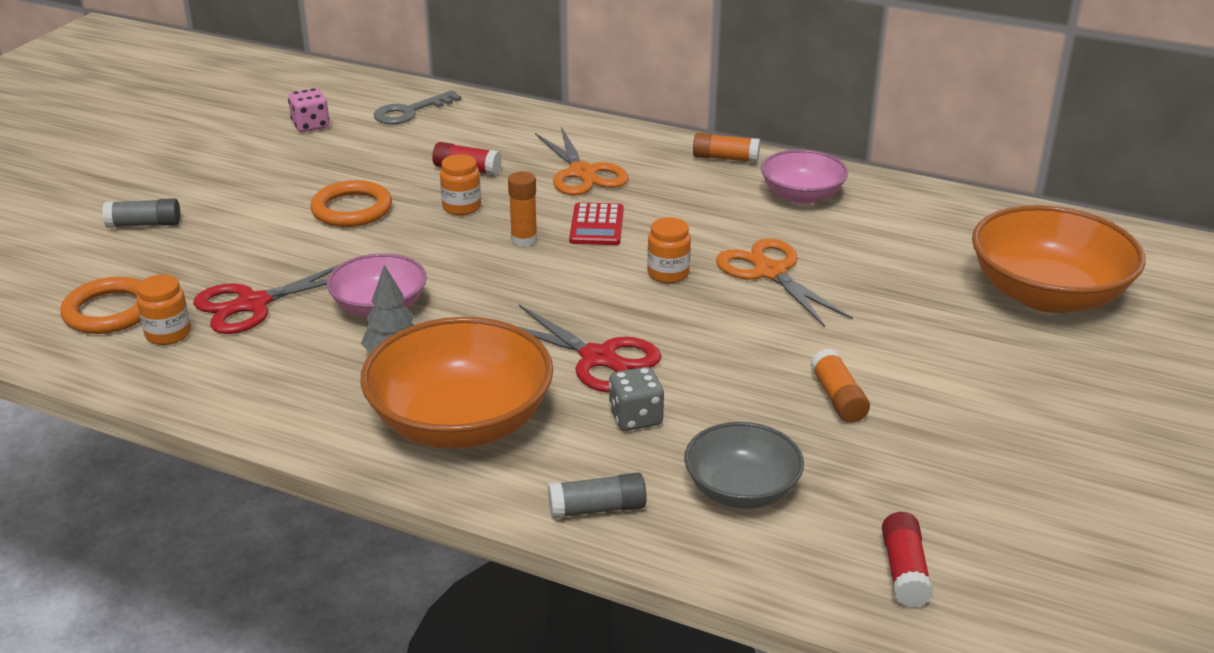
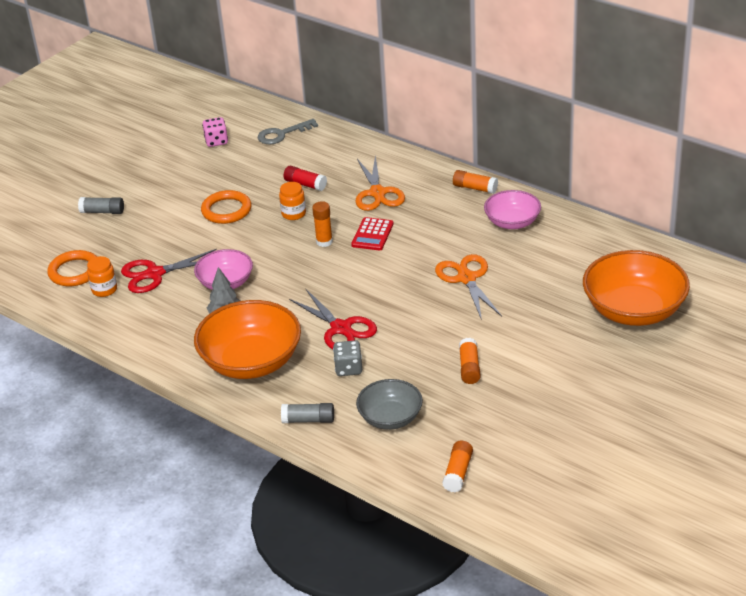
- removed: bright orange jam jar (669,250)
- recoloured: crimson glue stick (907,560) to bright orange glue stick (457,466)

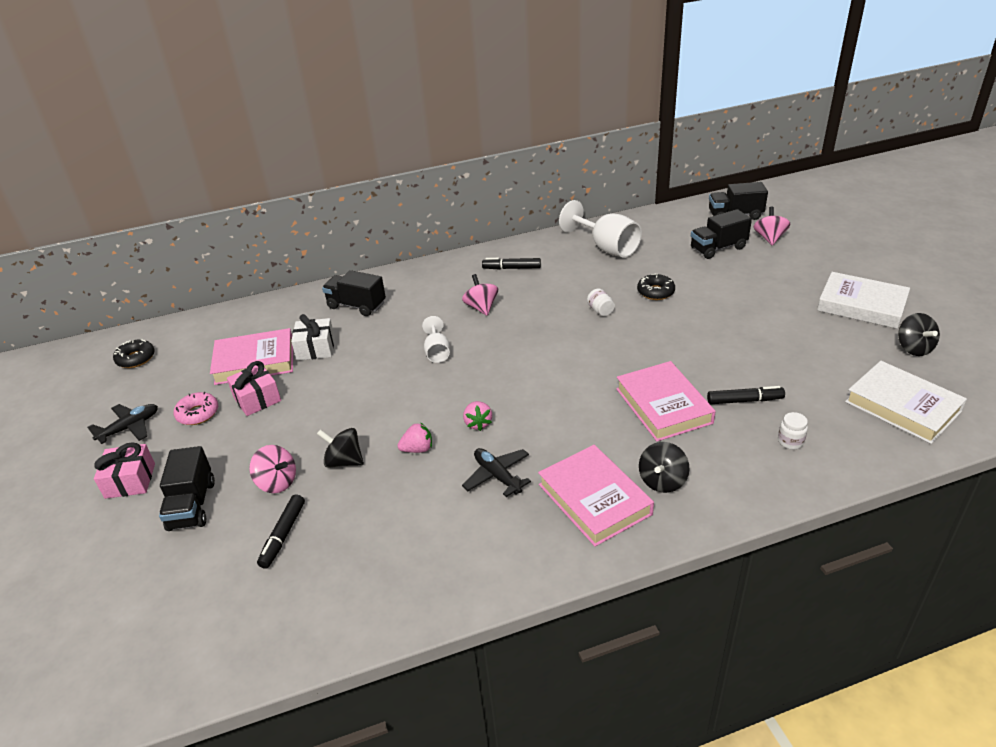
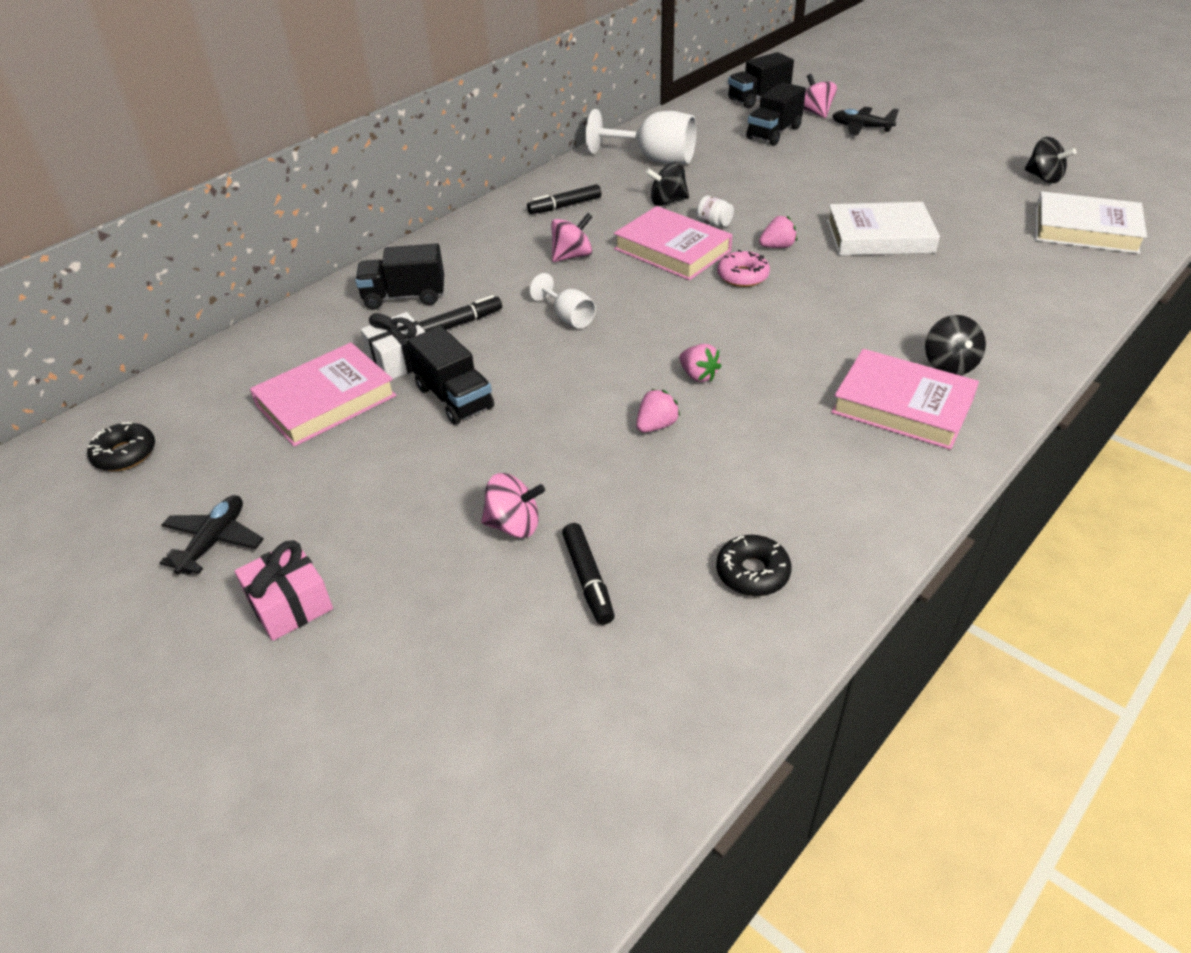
- moved: ebony lorry (187,488) to (450,375)
- moved: pink donut (196,408) to (743,268)
- removed: pink gift (254,388)
- moved: ebony whirligig (340,448) to (667,184)
- turned: pink whirligig (480,295) = (571,237) 105 degrees clockwise
- moved: ebony toy plane (496,472) to (865,121)
- moved: pink book (666,401) to (673,243)
- moved: ebony donut (656,287) to (753,565)
- moved: ebony felt pen (746,395) to (460,313)
- removed: pure white jam jar (793,430)
- moved: pure white book (863,300) to (883,229)
- added: pink berry (778,232)

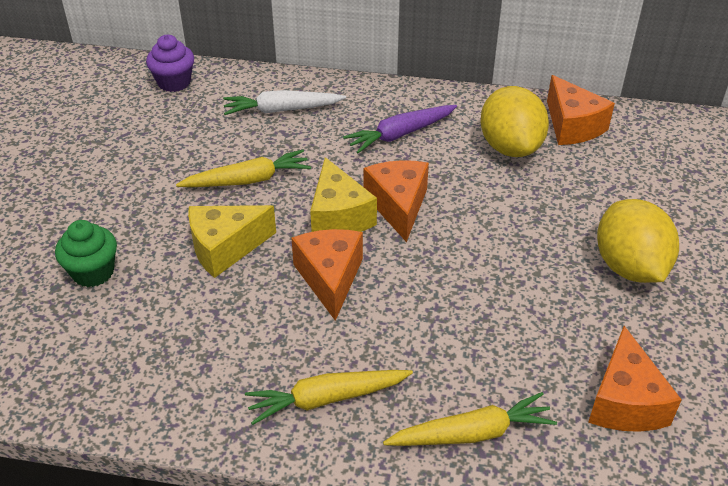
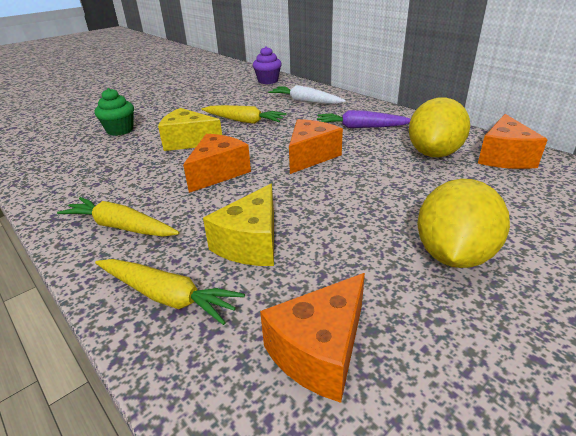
- moved: golden piece of cheese (343,194) to (238,225)

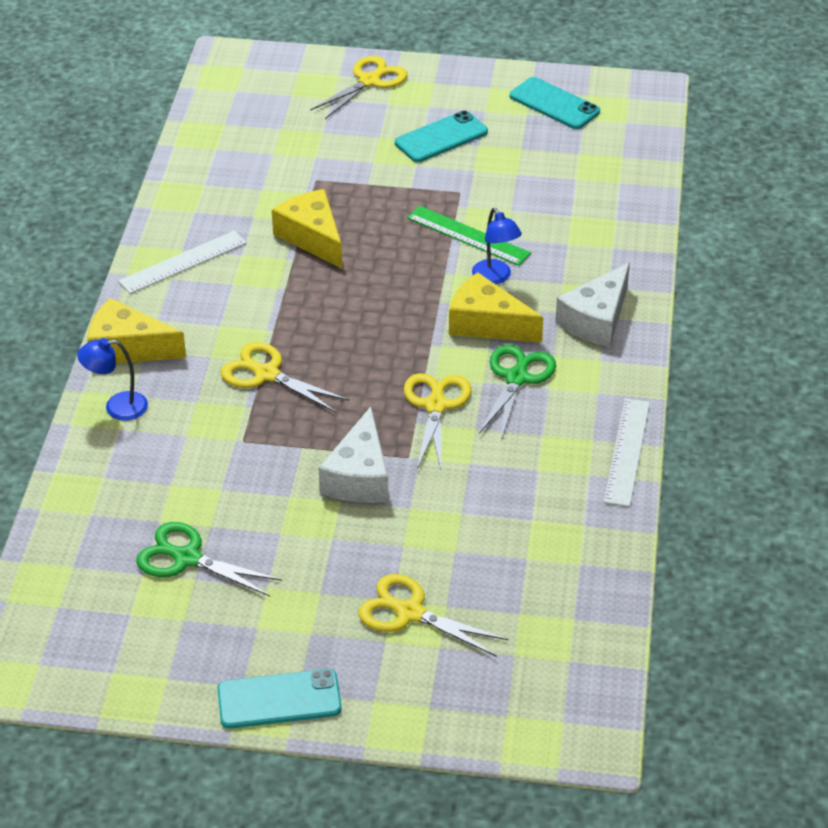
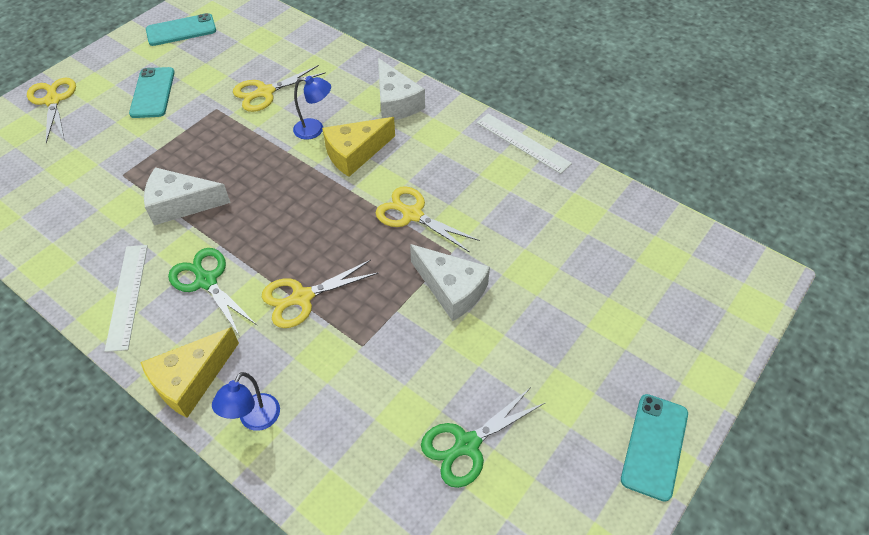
- recoloured: golden piece of cheese (307,229) to pure white piece of cheese (187,196)
- moved: golden shears (433,615) to (279,88)
- removed: leaf-green measuring stick (469,236)
- moved: leaf-green shears (517,392) to (213,291)

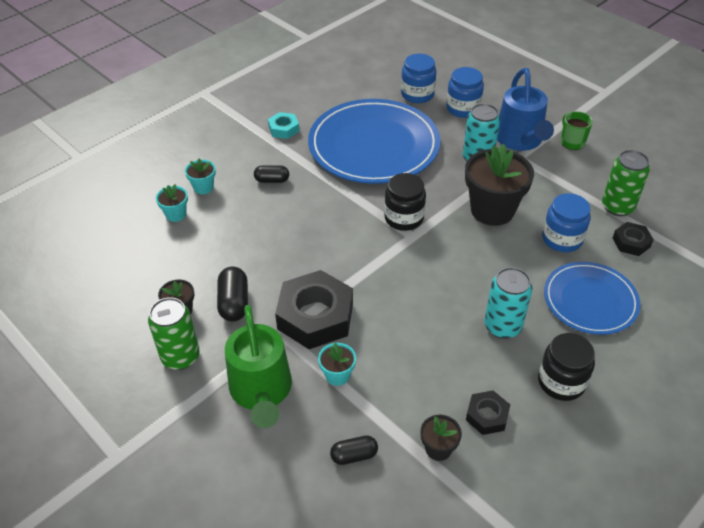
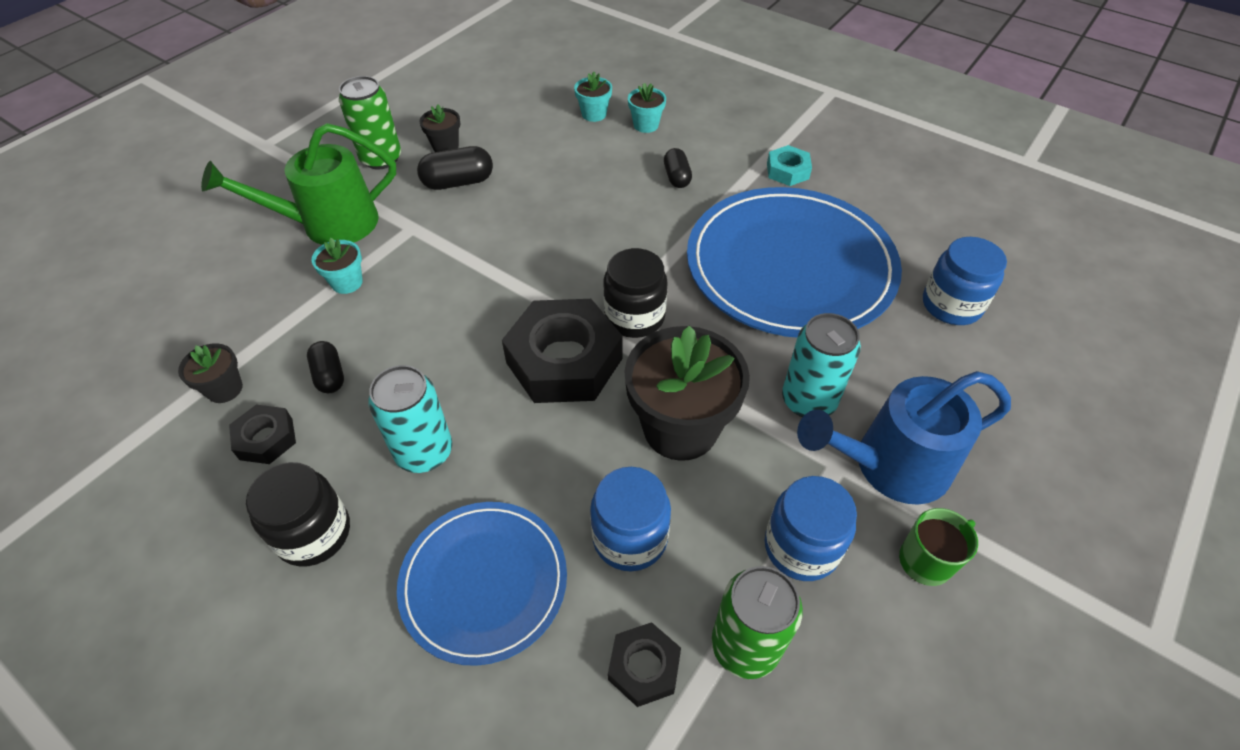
- moved: ebony hexagon nut (314,309) to (562,351)
- moved: ebony pill (354,450) to (325,367)
- moved: cobalt jam jar (465,92) to (811,528)

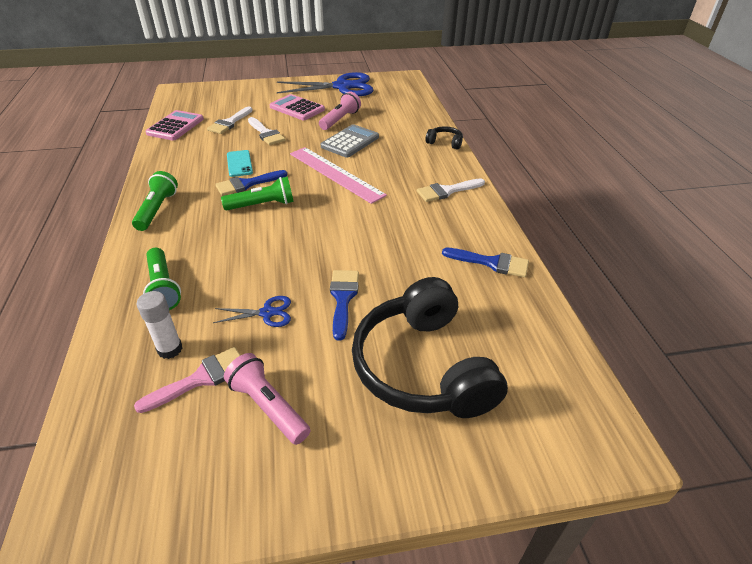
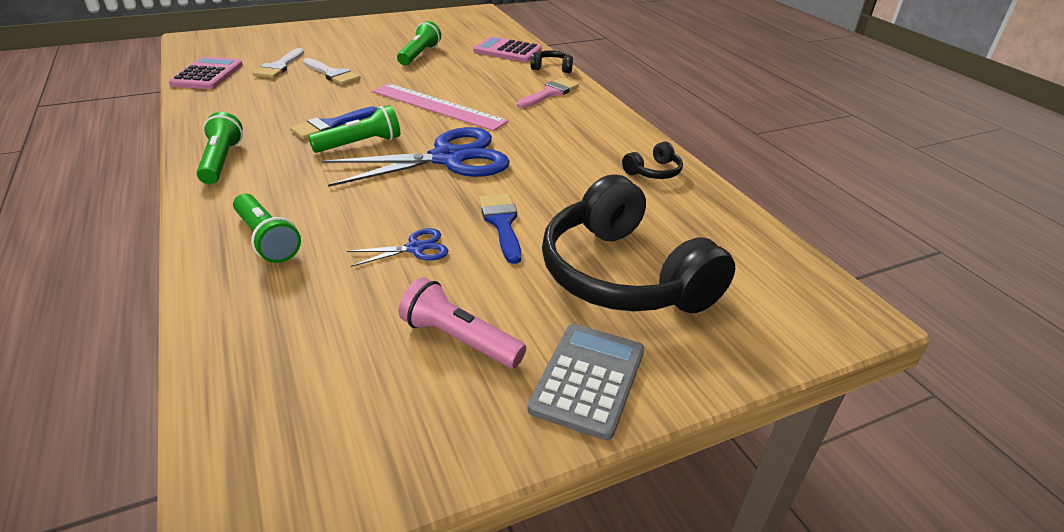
- moved: pink paintbrush (187,380) to (548,93)
- removed: pure white glue stick (159,325)
- removed: turquoise smartphone (240,163)
- moved: pink pocket calculator (297,107) to (507,49)
- moved: cobalt shears (325,84) to (415,157)
- recoloured: pink torch (340,110) to leaf-green torch (419,43)
- moved: ash-grey pocket calculator (350,141) to (585,382)
- removed: pure white paintbrush (451,190)
- replaced: cobalt paintbrush (485,263) to ebony headphones (652,160)

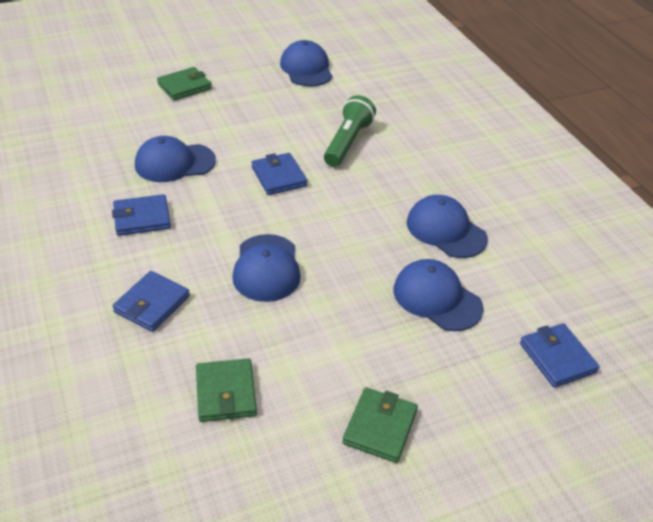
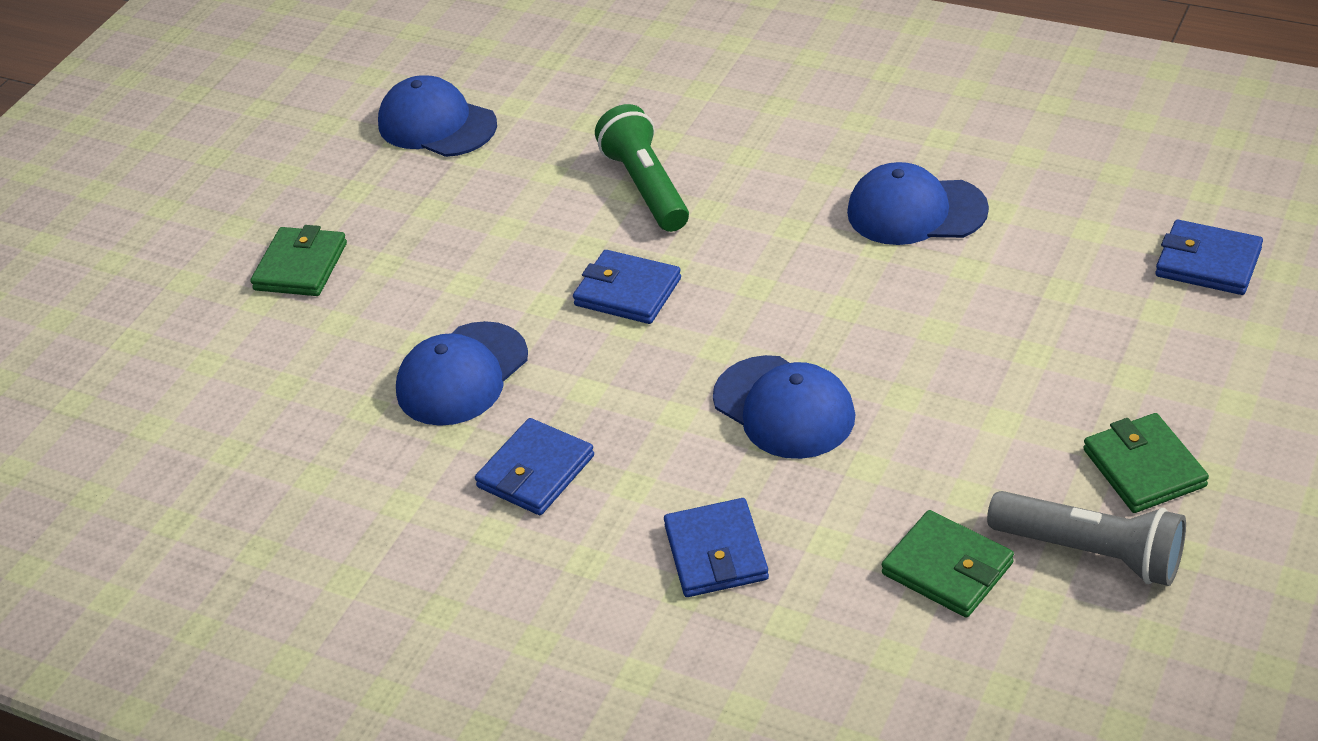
- removed: cobalt cap (438,295)
- added: ash-grey torch (1086,538)

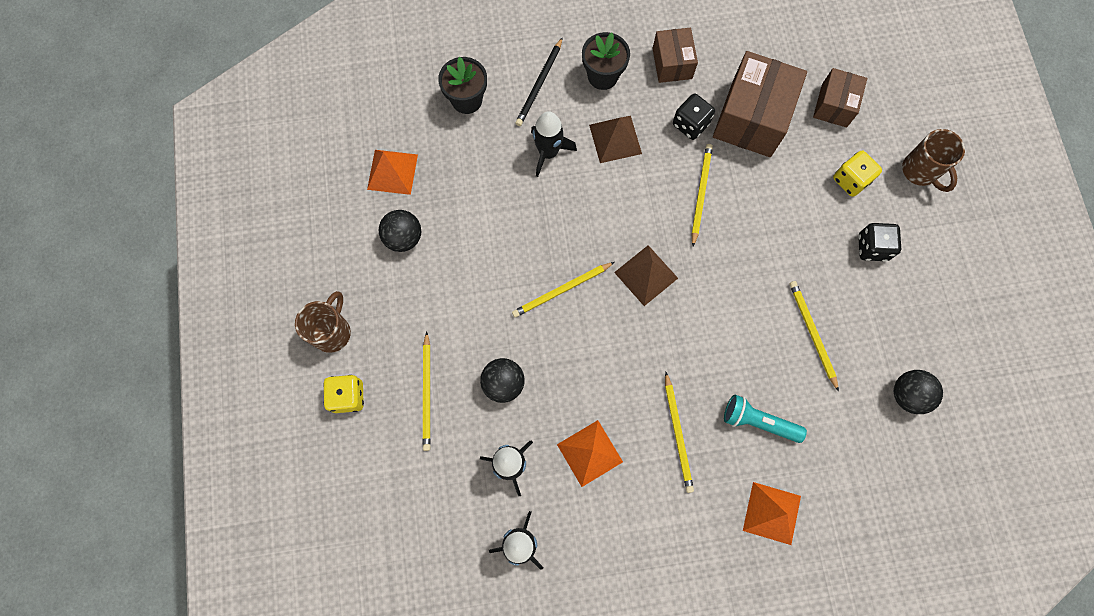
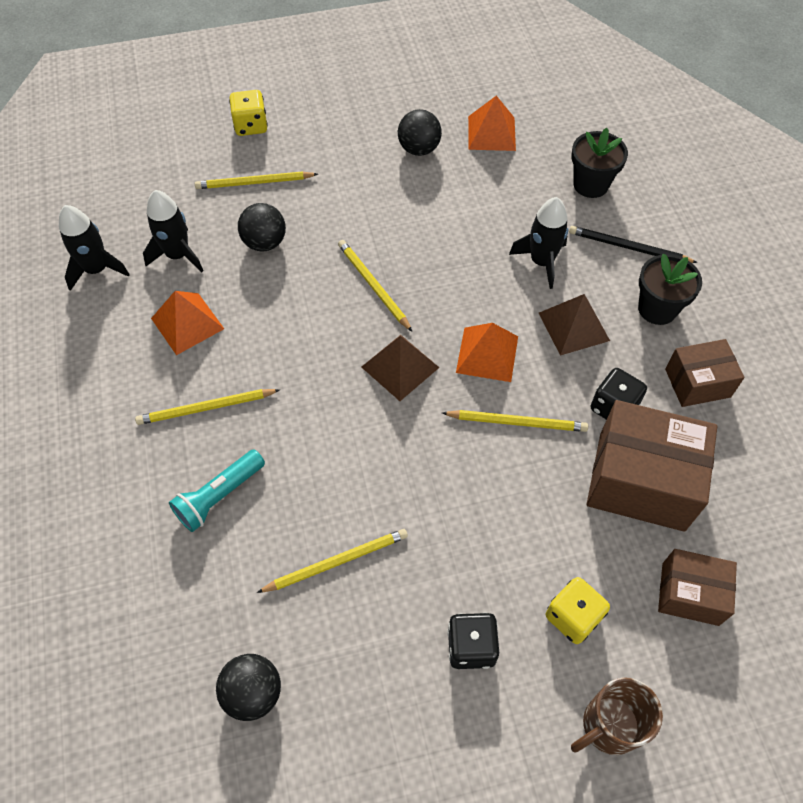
- removed: dark brown tea mug (323,322)
- turned: turquoise torch (765,419) = (217,491) 150 degrees counterclockwise
- moved: bright orange solid pyramid (772,513) to (487,352)

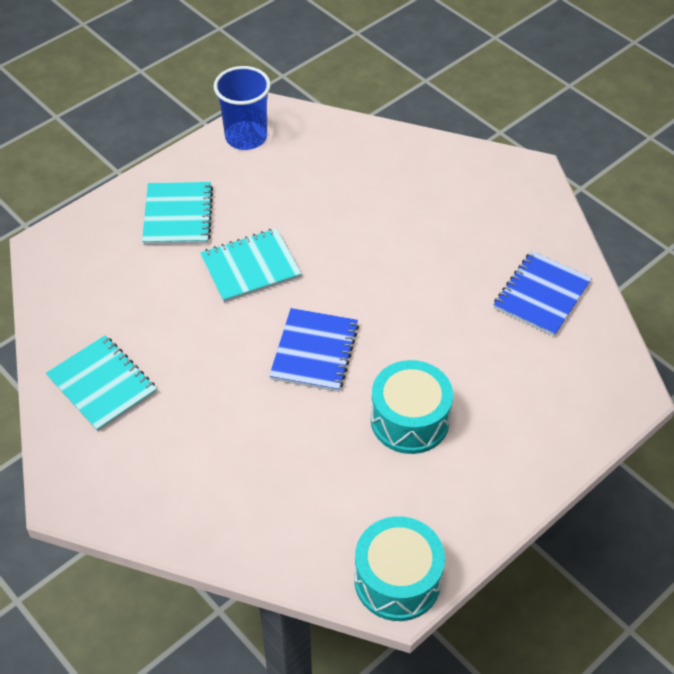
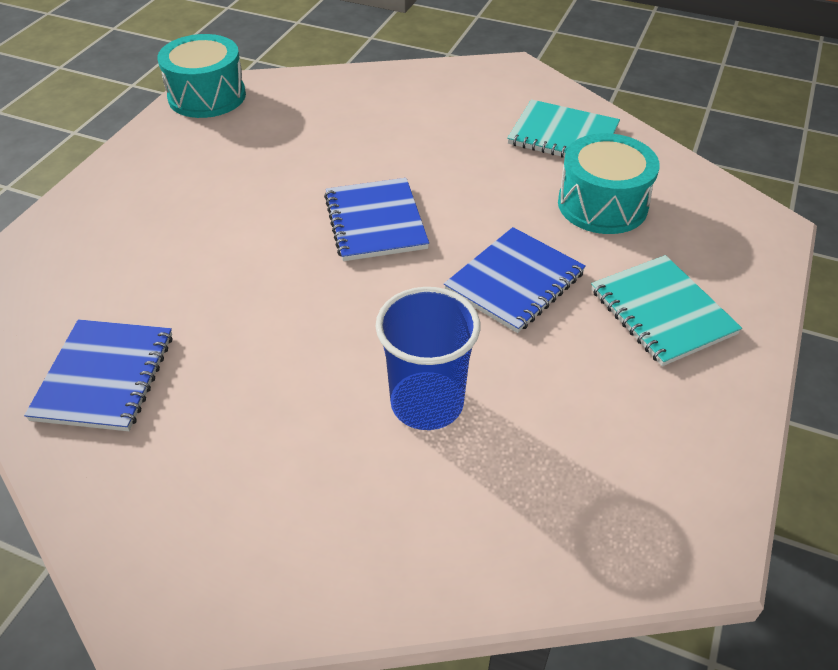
- recoloured: turquoise exercise book (251,265) to cobalt exercise book (515,280)
- moved: cobalt cup (242,108) to (428,358)
- moved: turquoise snare drum (412,407) to (609,183)

